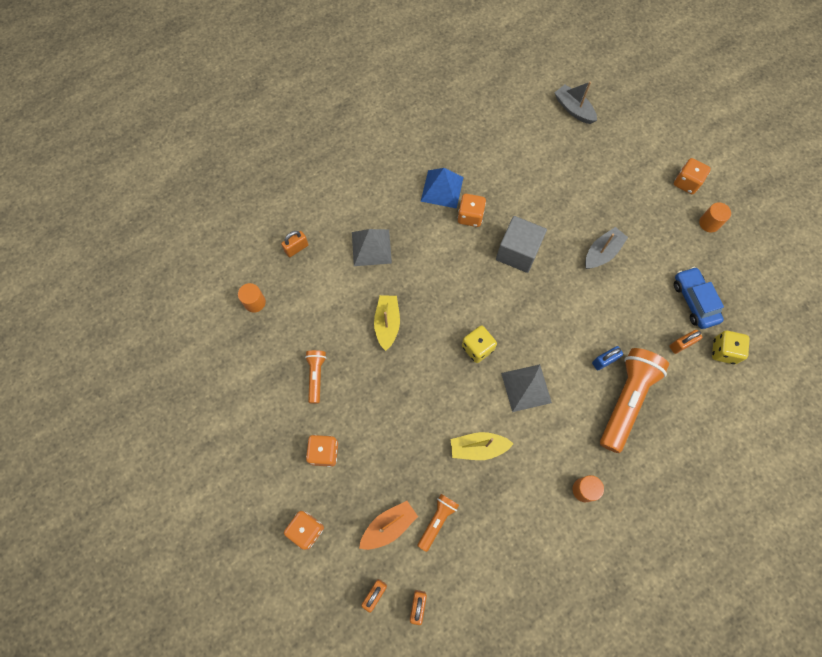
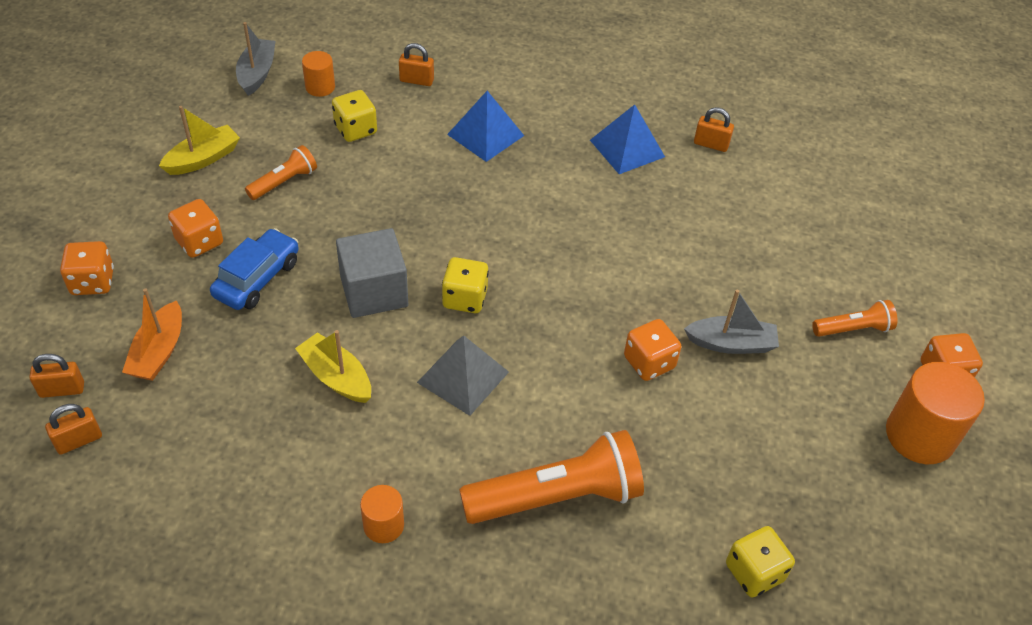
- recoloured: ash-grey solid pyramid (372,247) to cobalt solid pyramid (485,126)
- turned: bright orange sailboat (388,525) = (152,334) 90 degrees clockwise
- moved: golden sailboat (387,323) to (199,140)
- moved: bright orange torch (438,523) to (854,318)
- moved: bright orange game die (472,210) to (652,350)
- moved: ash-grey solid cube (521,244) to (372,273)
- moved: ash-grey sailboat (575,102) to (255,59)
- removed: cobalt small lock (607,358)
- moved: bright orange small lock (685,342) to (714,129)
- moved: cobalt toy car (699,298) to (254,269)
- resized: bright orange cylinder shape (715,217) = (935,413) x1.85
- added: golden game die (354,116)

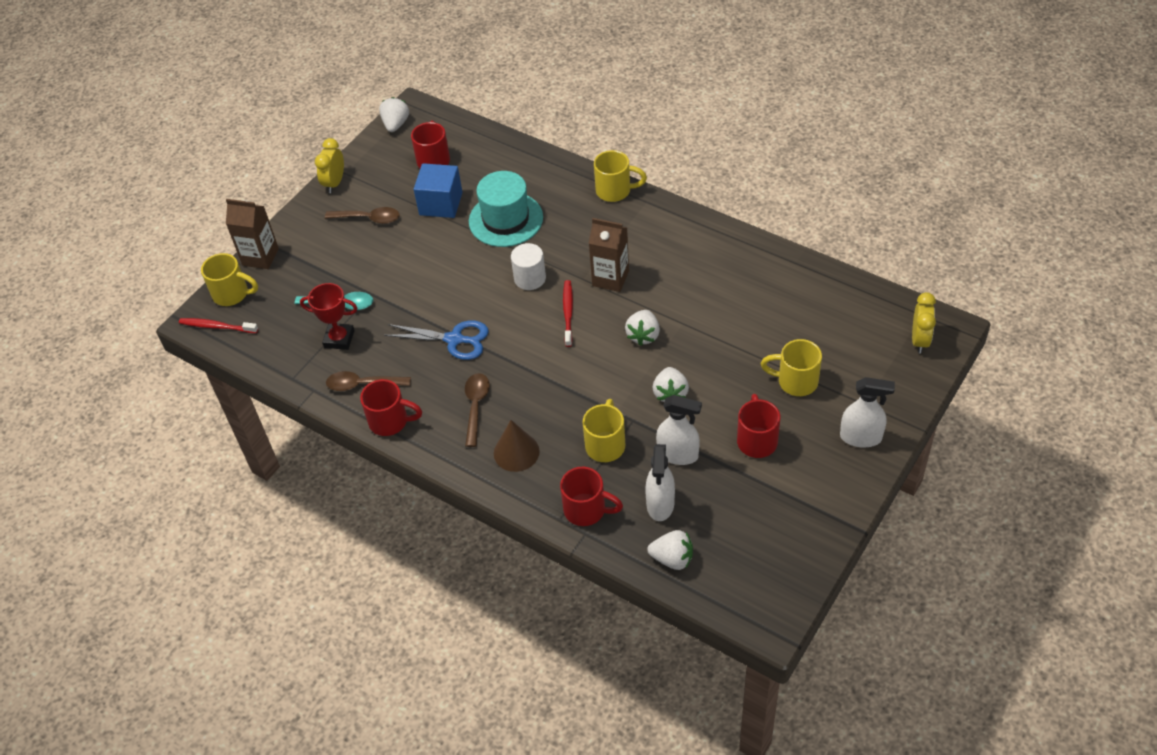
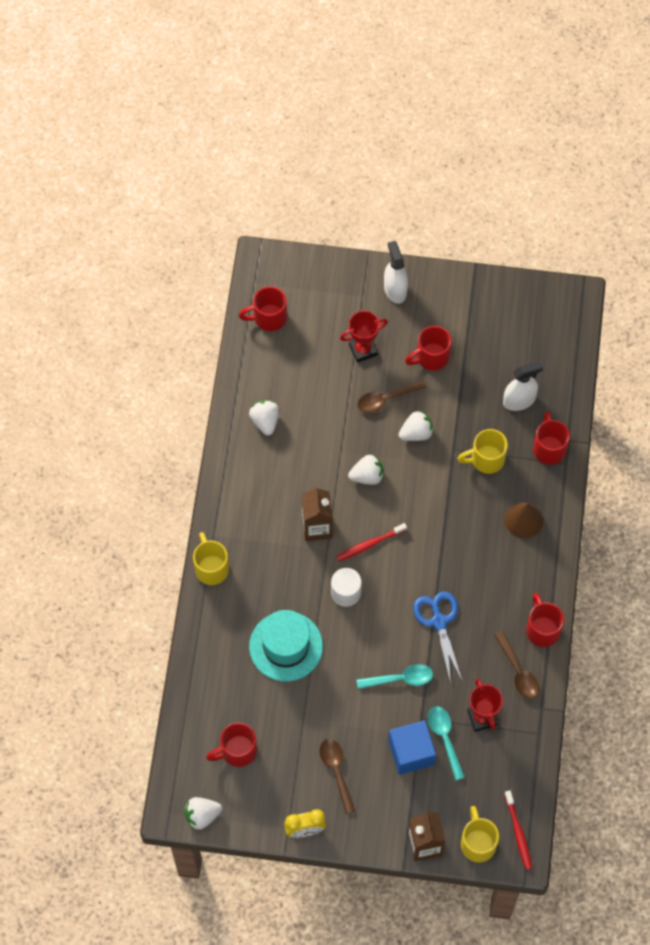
- moved: cobalt solid cube (438,190) to (412,747)
- moved: dark brown spoon (477,410) to (392,396)
- moved: pure white berry (670,550) to (264,418)
- removed: pure white spray bottle (679,430)
- replaced: golden tea mug (791,367) to crimson prize cup (364,337)
- removed: golden clock (924,322)
- added: crimson tea mug (263,308)
- added: turquoise spoon (395,676)

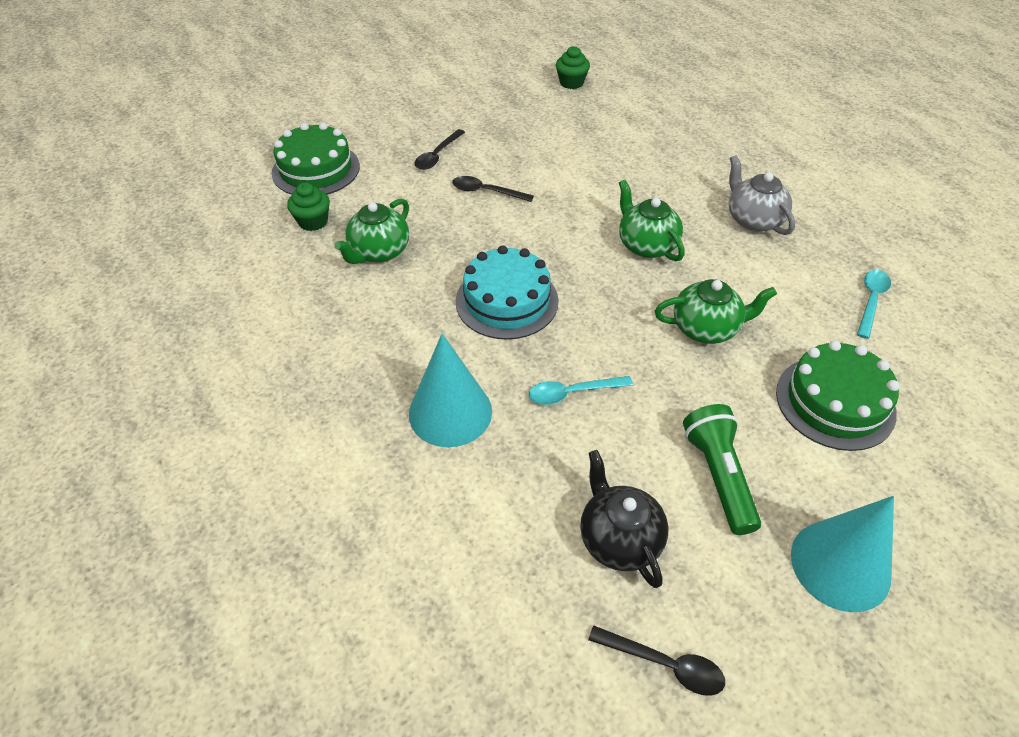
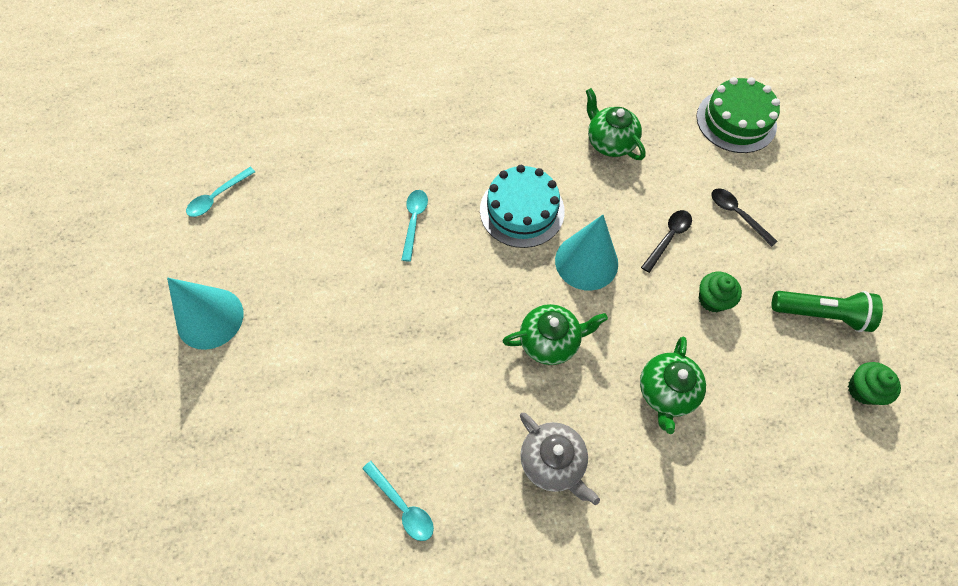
- moved: leaf-green cupcake (308,207) to (720,292)
- moved: turquoise cone shape (450,390) to (586,253)
- removed: ebony teapot (624,519)
- recoloured: ebony spoon (656,661) to turquoise spoon (220,192)
- moved: leaf-green teapot (716,311) to (673,385)
- moved: leaf-green torch (722,469) to (827,311)
- turned: ash-grey teapot (762,195) = (560,459) 60 degrees clockwise
- removed: leaf-green cake (838,395)

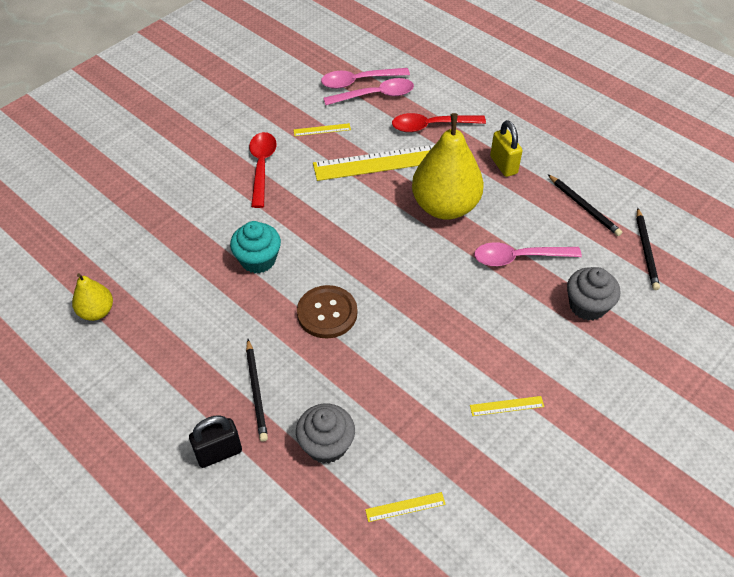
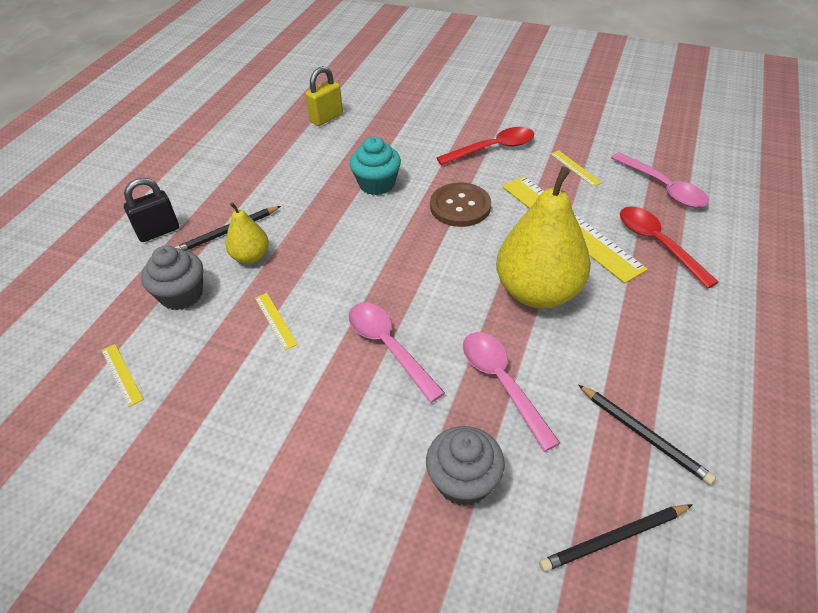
- moved: golden toy pear (92,297) to (247,233)
- turned: ebony small lock (215,441) = (151,210) 75 degrees counterclockwise
- moved: dark brown sewing button (327,311) to (460,204)
- moved: pink spoon (365,78) to (396,353)
- moved: golden measuring stick (507,406) to (276,321)
- moved: golden small lock (506,148) to (324,96)
- turned: ebony pencil (585,205) = (647,435) 75 degrees counterclockwise

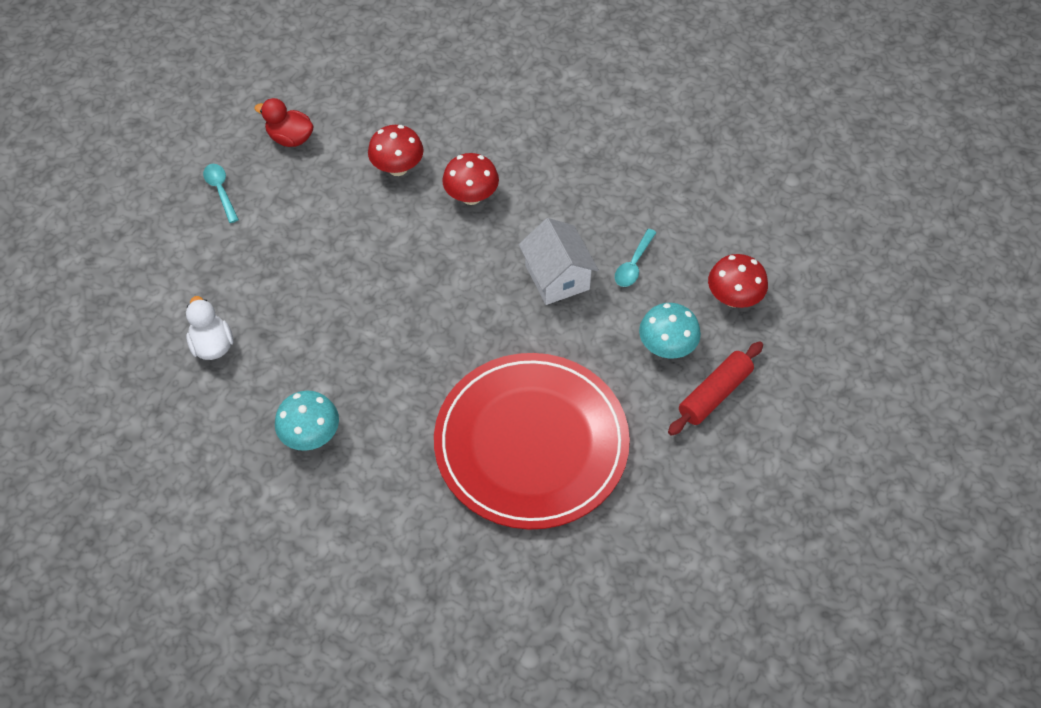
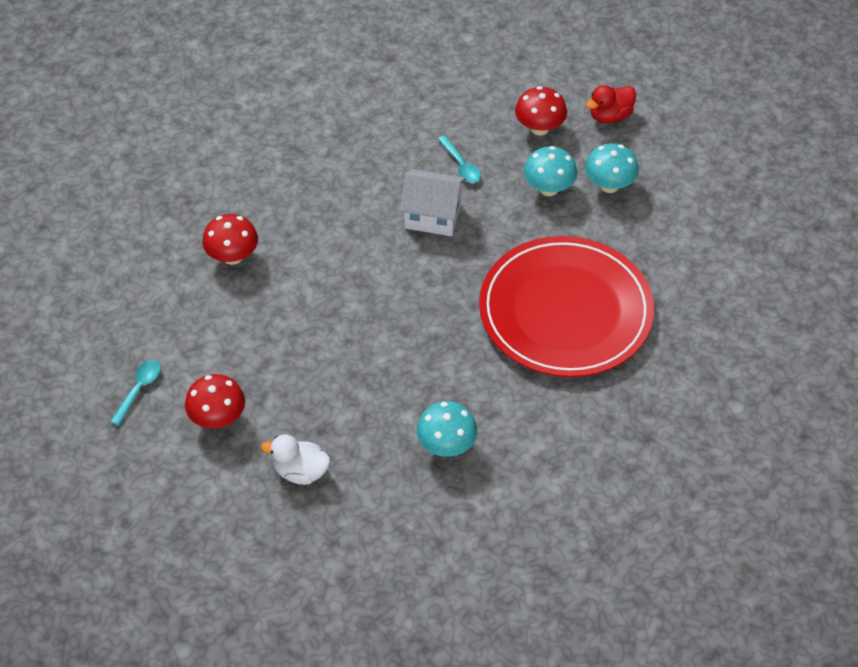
- turned: turquoise spoon (221,193) = (135,393) 105 degrees clockwise
- moved: crimson toy duck (284,122) to (611,104)
- moved: crimson fungus (470,179) to (215,401)
- replaced: crimson pastry roller (715,389) to turquoise fungus (612,168)

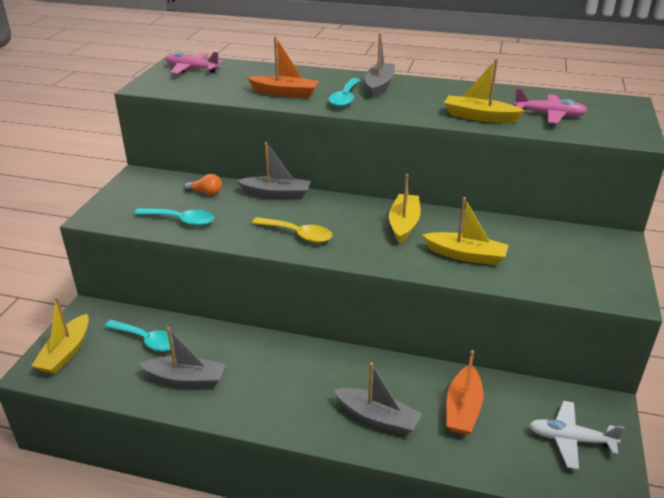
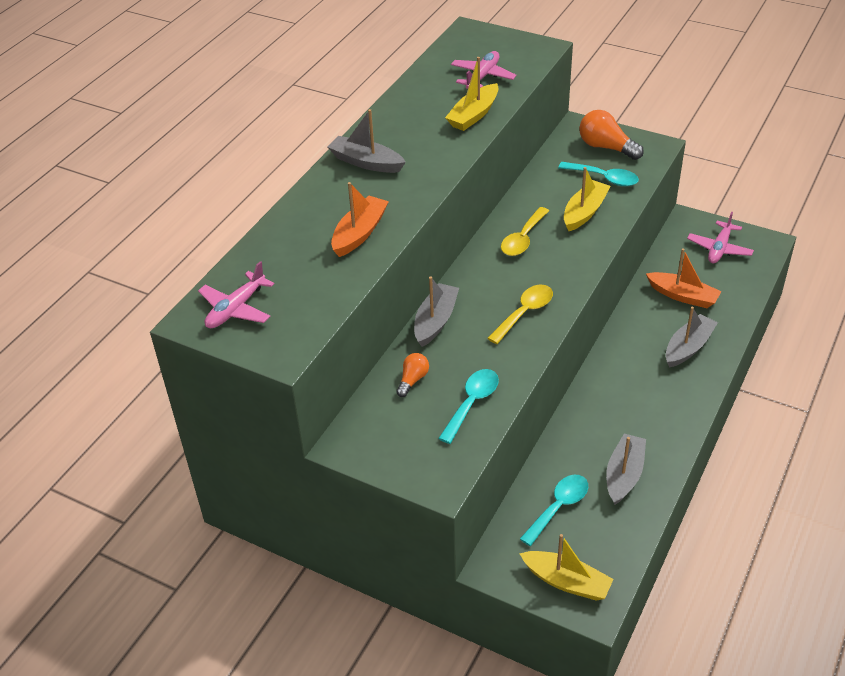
- moved: turquoise spoon (344,92) to (598,174)
- replaced: golden sailboat (405,208) to golden spoon (525,231)
- recoloured: pure white toy plane (577,435) to pink toy plane (720,238)
- added: bright orange bulb (611,135)

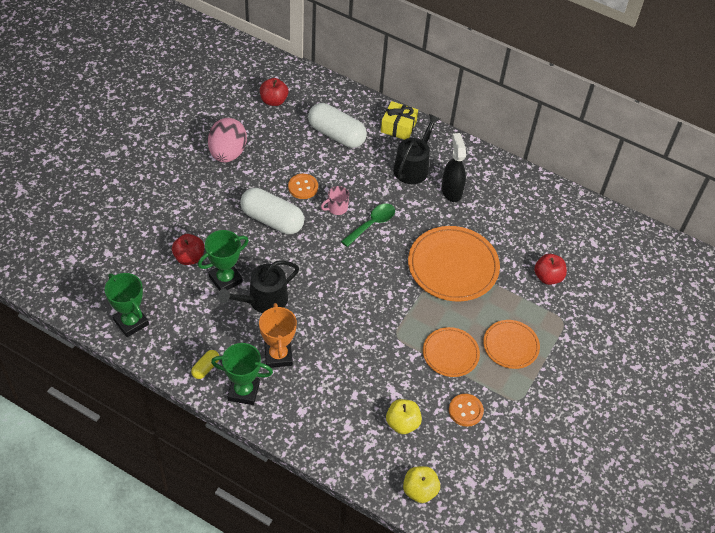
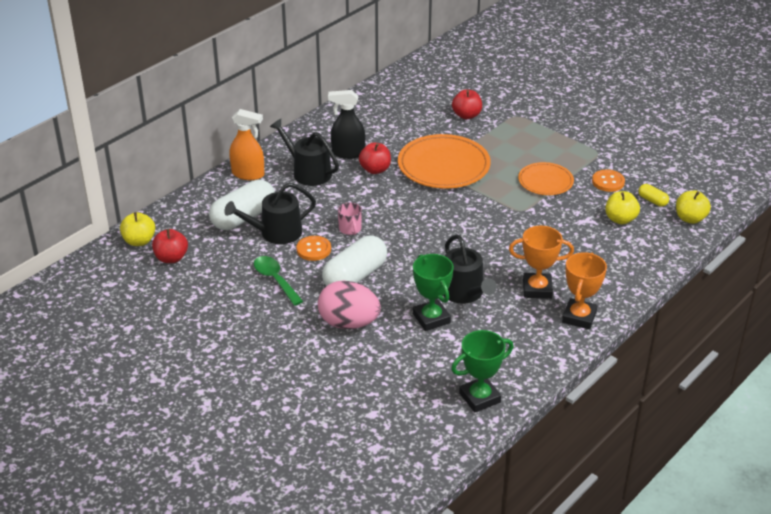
- moved: crimson apple fruit (188,249) to (375,158)
- moved: golden pill (205,364) to (653,195)
- moved: pink egg (227,140) to (349,304)
- recoloured: leaf-green prize cup (242,374) to bright orange prize cup (584,290)
- moved: leaf-green spoon (368,225) to (278,281)
- replaced: golden gift (399,120) to bright orange spray bottle (247,144)
- removed: bright orange plate (511,344)
- added: golden apple fruit (137,229)
- added: ebony watering pot (270,213)

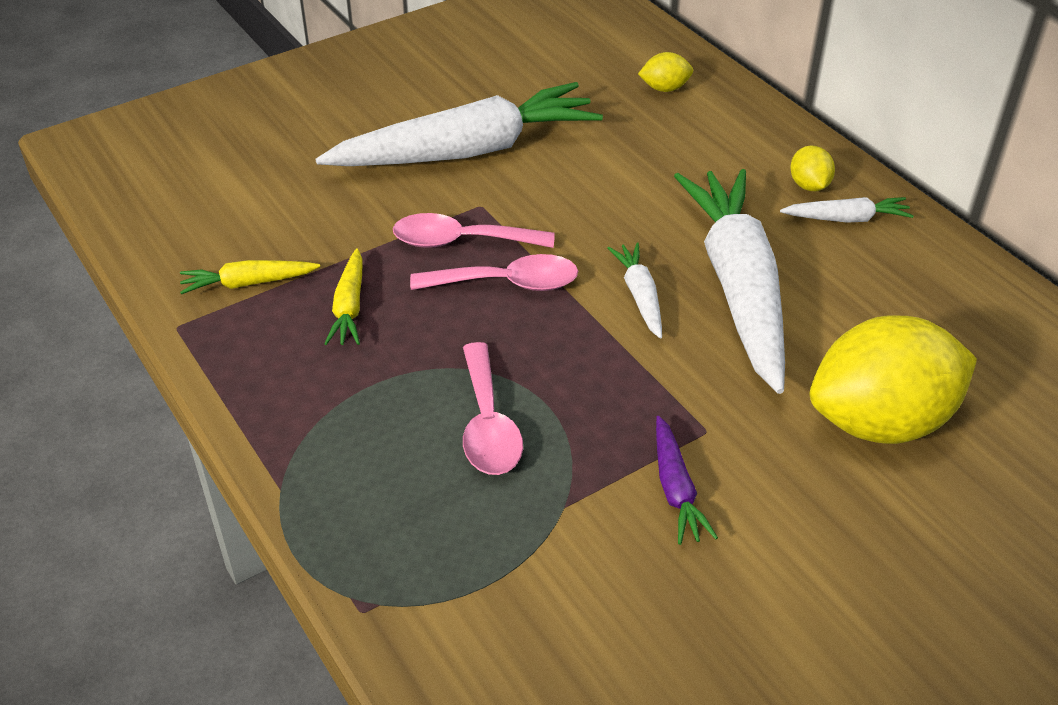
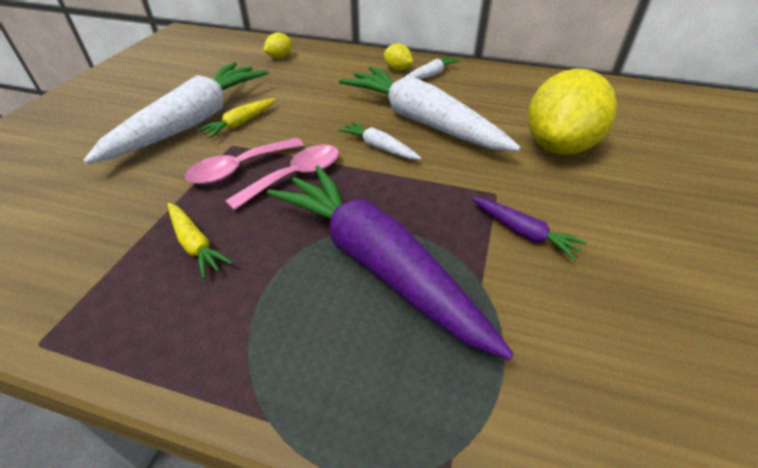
- moved: golden carrot (250,277) to (236,118)
- replaced: pink spoon (493,408) to royal purple carrot (390,262)

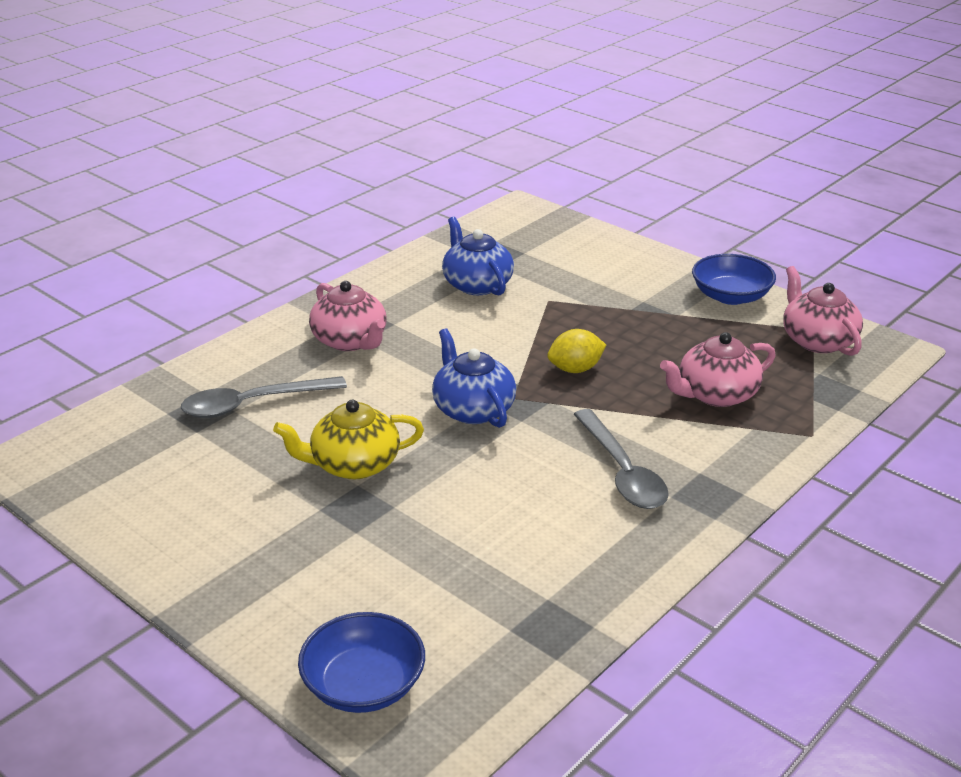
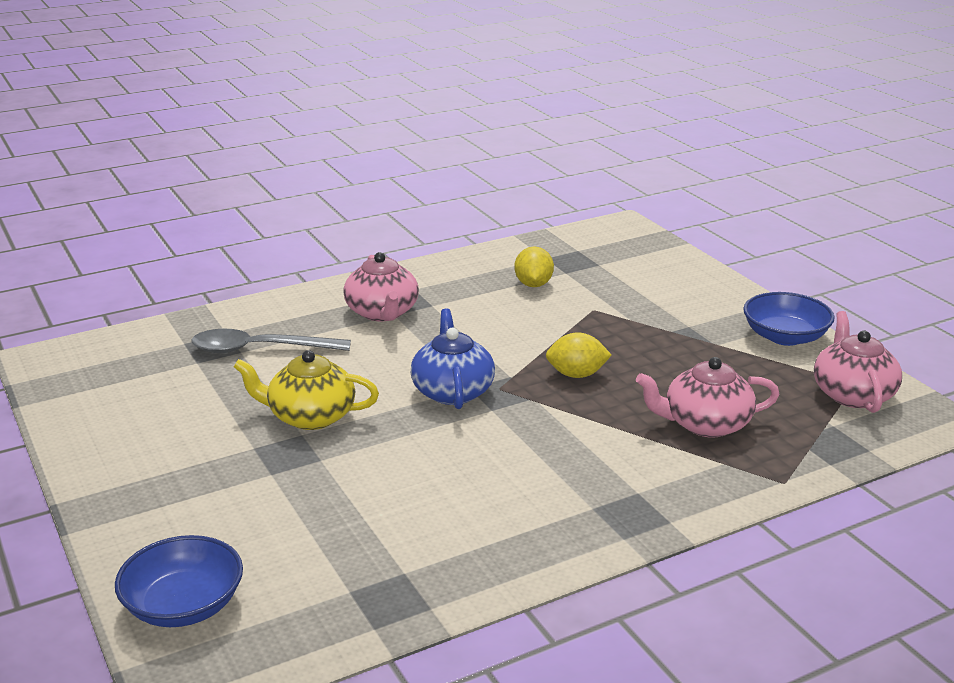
- replaced: cobalt teapot (478,256) to golden toy lemon (534,266)
- removed: ash-grey spoon (621,459)

